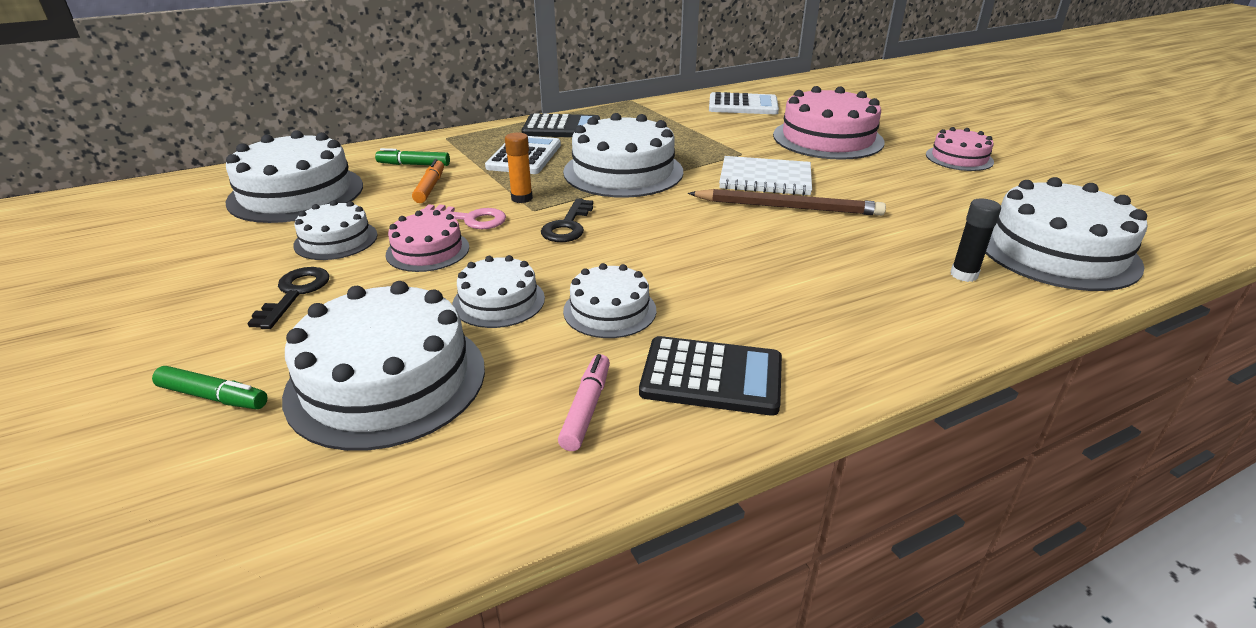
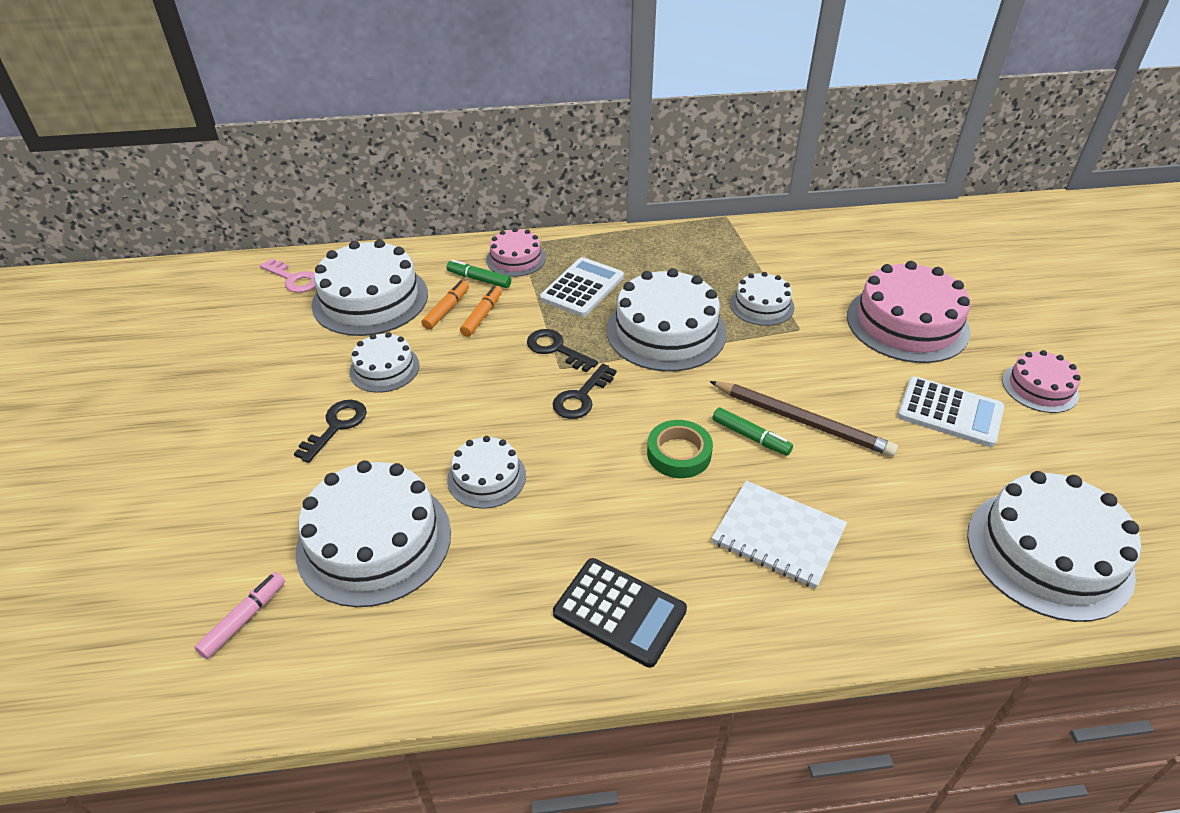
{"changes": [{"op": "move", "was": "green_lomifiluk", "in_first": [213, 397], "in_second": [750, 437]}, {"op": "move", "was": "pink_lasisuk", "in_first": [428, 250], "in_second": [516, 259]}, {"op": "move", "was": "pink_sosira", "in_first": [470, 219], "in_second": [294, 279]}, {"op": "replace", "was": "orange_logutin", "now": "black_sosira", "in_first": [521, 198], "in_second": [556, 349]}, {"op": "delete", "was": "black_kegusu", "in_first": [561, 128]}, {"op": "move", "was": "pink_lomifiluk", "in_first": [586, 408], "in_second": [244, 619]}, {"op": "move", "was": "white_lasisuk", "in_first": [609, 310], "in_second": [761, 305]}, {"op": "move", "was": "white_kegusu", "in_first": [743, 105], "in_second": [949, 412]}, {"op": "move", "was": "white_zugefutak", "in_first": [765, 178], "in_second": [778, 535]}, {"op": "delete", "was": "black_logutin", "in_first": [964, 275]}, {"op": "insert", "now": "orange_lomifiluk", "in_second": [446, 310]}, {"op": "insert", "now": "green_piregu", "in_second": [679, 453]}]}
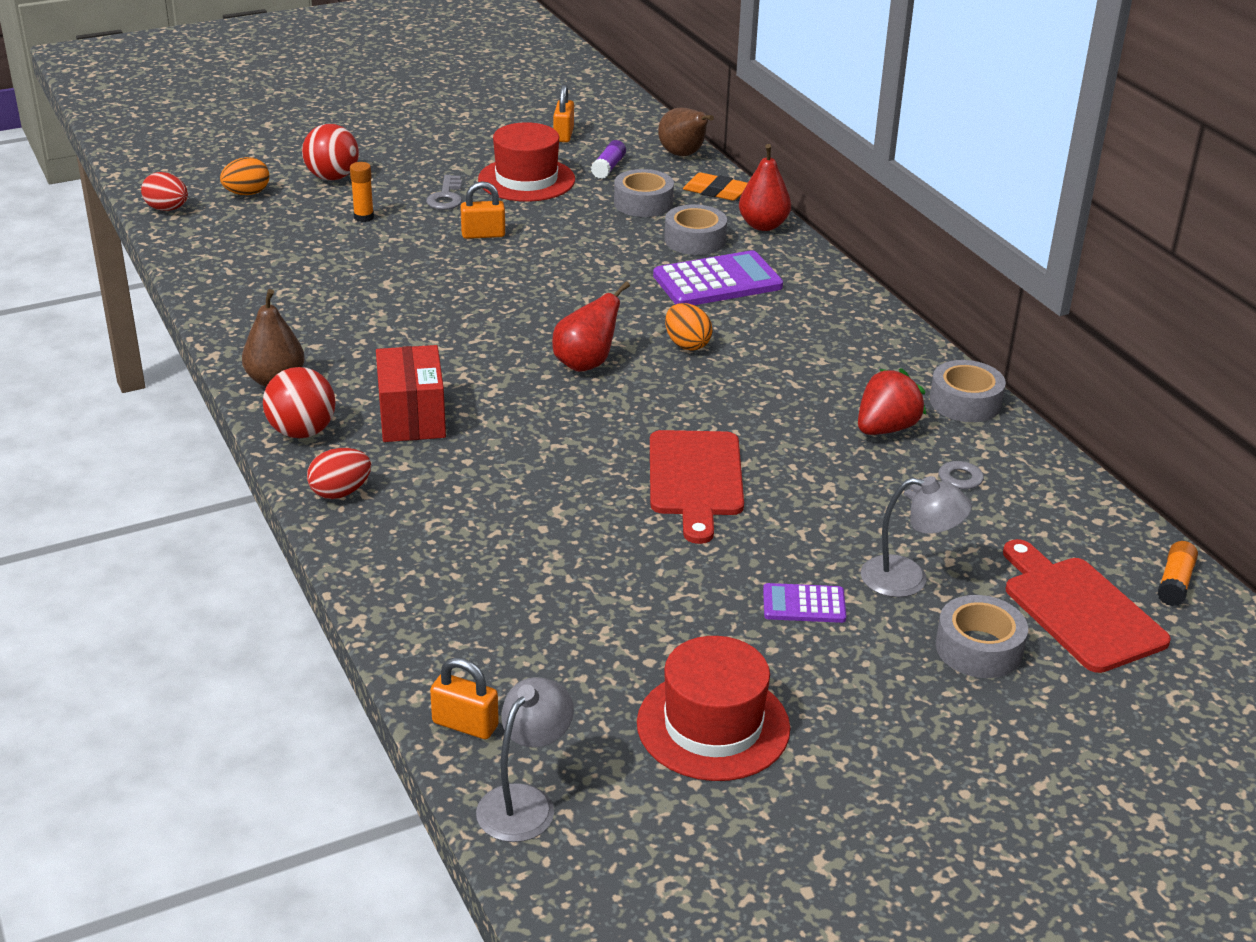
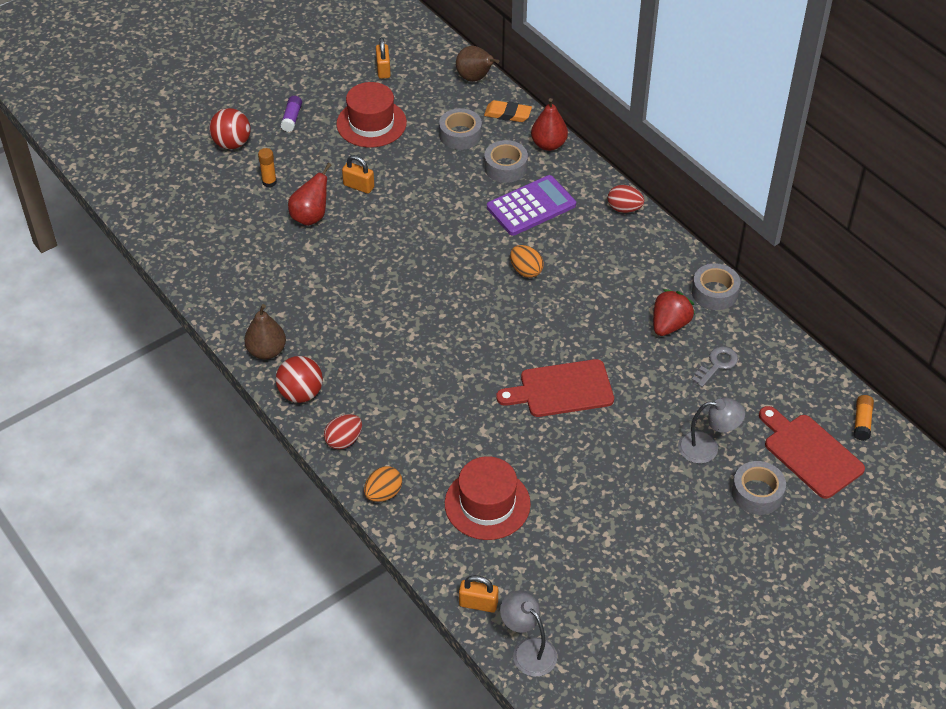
{"changes": [{"op": "move", "was": "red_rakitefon", "in_first": [167, 209], "in_second": [624, 209]}, {"op": "move", "was": "orange_rakitefon", "in_first": [247, 193], "in_second": [383, 493]}, {"op": "delete", "was": "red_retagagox", "in_first": [412, 417]}, {"op": "delete", "was": "grey_sosira", "in_first": [446, 197]}, {"op": "rotate", "was": "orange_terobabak", "in_first": [483, 234], "in_second": [358, 186], "clockwise": 45}, {"op": "rotate", "was": "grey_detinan", "in_first": [525, 802], "in_second": [528, 650], "clockwise": -60}, {"op": "move", "was": "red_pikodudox", "in_first": [586, 364], "in_second": [311, 217]}, {"op": "move", "was": "purple_logutin", "in_first": [608, 167], "in_second": [292, 118]}, {"op": "move", "was": "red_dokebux", "in_first": [713, 726], "in_second": [487, 504]}, {"op": "rotate", "was": "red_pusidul", "in_first": [695, 479], "in_second": [561, 389], "clockwise": 90}, {"op": "delete", "was": "purple_kegusu", "in_first": [804, 604]}]}
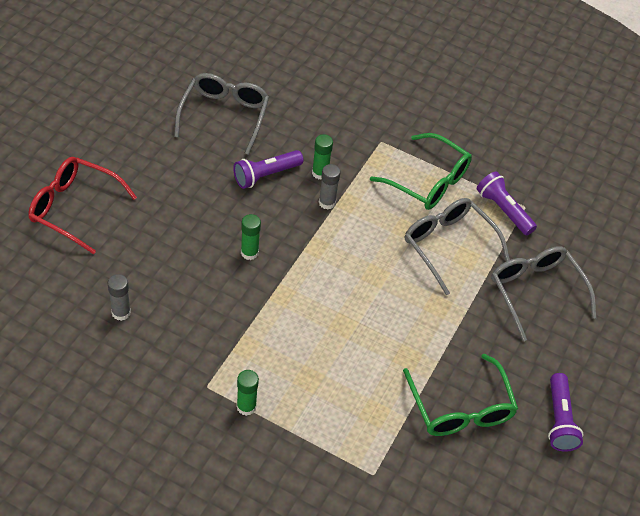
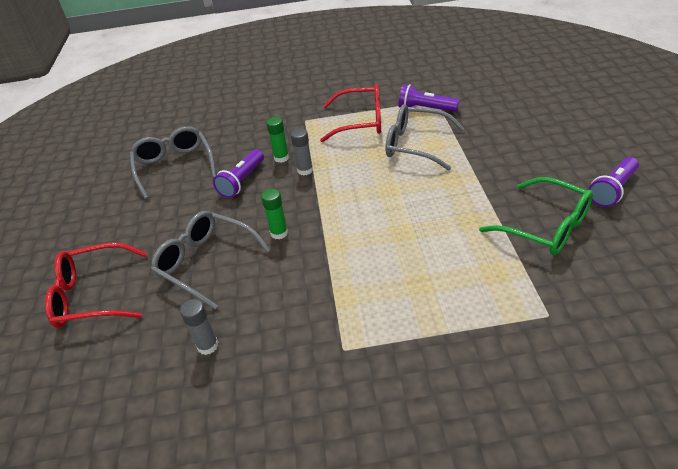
{"changes": [{"op": "delete", "was": "green_logutin", "in_first": [246, 406]}, {"op": "recolor", "was": "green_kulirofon", "now": "red_kulirofon", "in_first": [428, 181], "in_second": [361, 122]}, {"op": "move", "was": "grey_kulirofon", "in_first": [535, 292], "in_second": [206, 262]}, {"op": "rotate", "was": "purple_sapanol", "in_first": [559, 420], "in_second": [612, 190], "clockwise": 75}]}
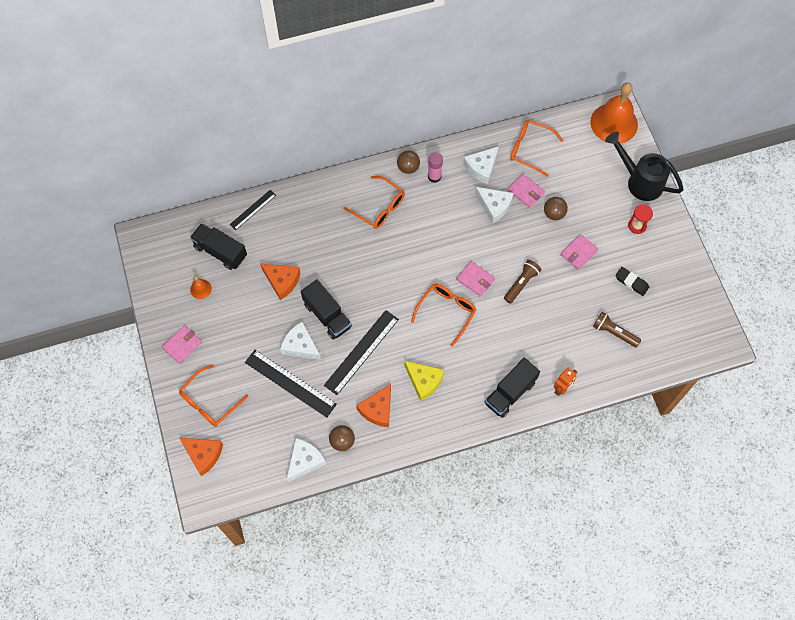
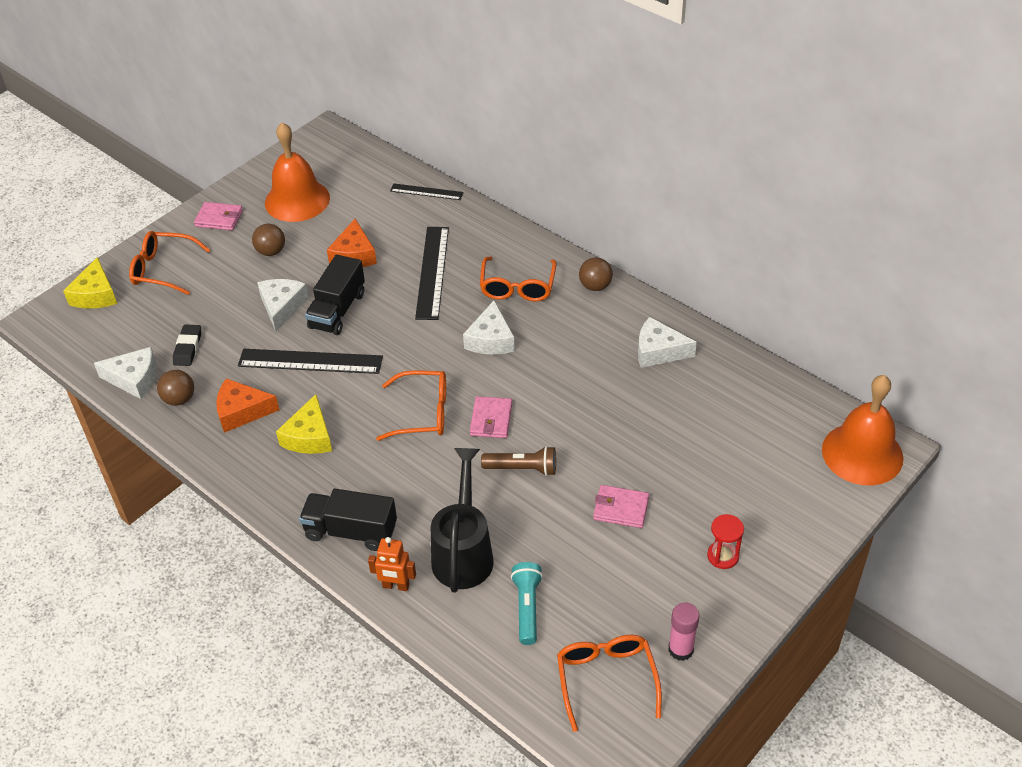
{"changes": [{"op": "recolor", "was": "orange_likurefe", "now": "yellow_likurefe", "in_first": [203, 454], "in_second": [95, 294]}, {"op": "delete", "was": "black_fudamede", "in_first": [220, 251]}, {"op": "resize", "was": "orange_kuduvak", "in_first": [200, 289], "in_second": [297, 200], "ratio": 2.36}, {"op": "move", "was": "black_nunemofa", "in_first": [290, 383], "in_second": [432, 272]}, {"op": "move", "was": "pink_logutin", "in_first": [434, 176], "in_second": [681, 649]}, {"op": "move", "was": "white_likurefe", "in_first": [494, 206], "in_second": [491, 339]}, {"op": "delete", "was": "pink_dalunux", "in_first": [526, 192]}, {"op": "move", "was": "orange_kulirofon", "in_first": [529, 149], "in_second": [606, 679]}, {"op": "move", "was": "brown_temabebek", "in_first": [554, 214], "in_second": [271, 251]}, {"op": "recolor", "was": "brown_sapanol", "now": "turquoise_sapanol", "in_first": [614, 333], "in_second": [527, 608]}, {"op": "move", "was": "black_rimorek", "in_first": [639, 181], "in_second": [463, 551]}, {"op": "move", "was": "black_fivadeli", "in_first": [631, 282], "in_second": [188, 348]}]}
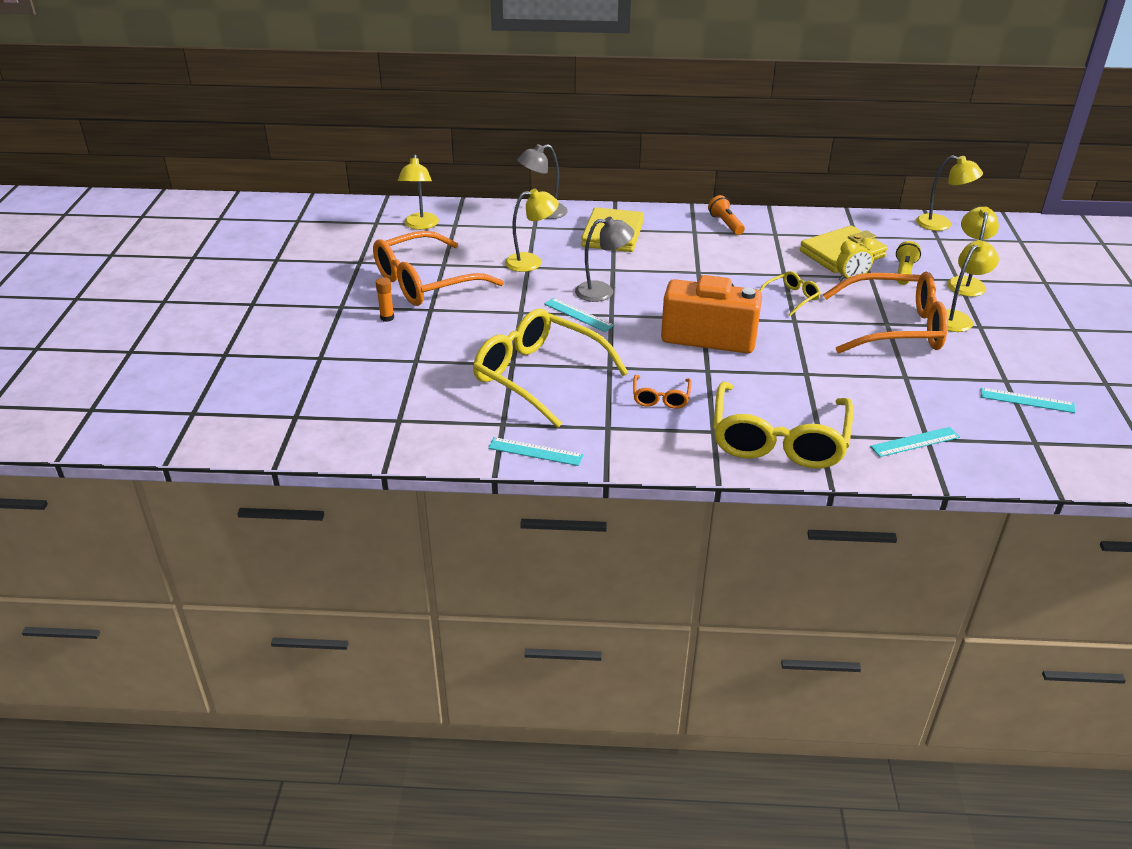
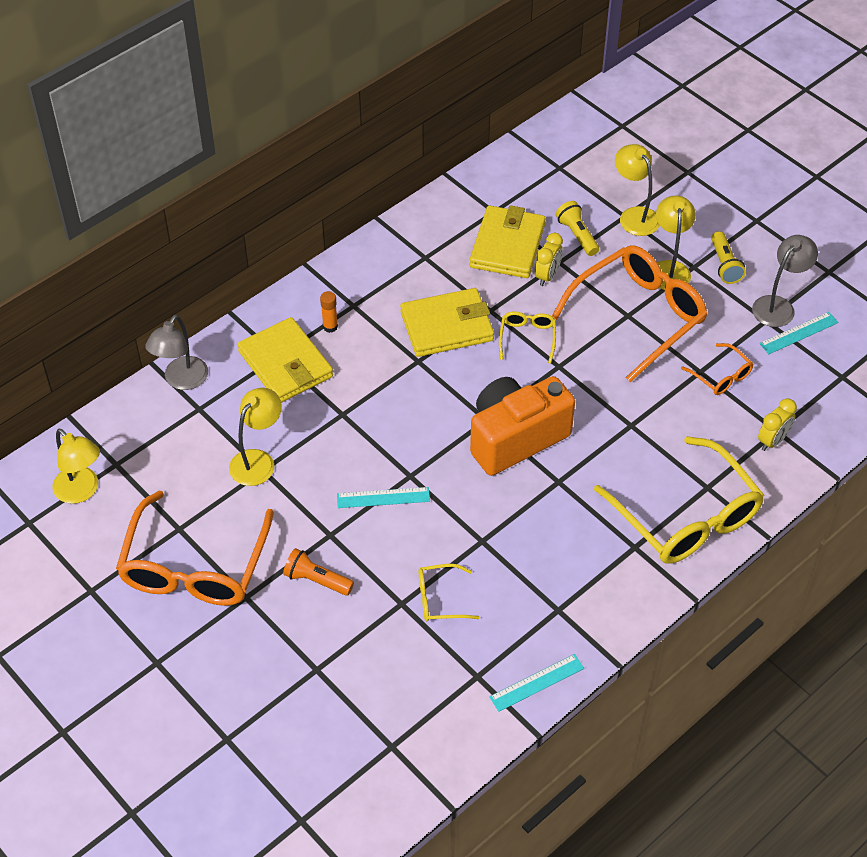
{"changes": [{"op": "move", "was": "orange_logutin", "in_first": [387, 318], "in_second": [330, 327]}, {"op": "resize", "was": "yellow_kulirofon", "in_first": [539, 376], "in_second": [440, 599], "ratio": 0.45}, {"op": "move", "was": "grey_detinan", "in_first": [603, 291], "in_second": [778, 306]}, {"op": "move", "was": "orange_kulirofon", "in_first": [661, 398], "in_second": [721, 376]}, {"op": "move", "was": "orange_sapanol", "in_first": [726, 224], "in_second": [317, 580]}, {"op": "replace", "was": "turquoise_nunemofa", "now": "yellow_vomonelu", "in_first": [915, 442], "in_second": [772, 441]}, {"op": "delete", "was": "yellow_detinan", "in_first": [941, 225]}, {"op": "insert", "now": "yellow_dalunux", "in_second": [447, 326]}, {"op": "insert", "now": "yellow_sapanol", "in_second": [724, 265]}]}
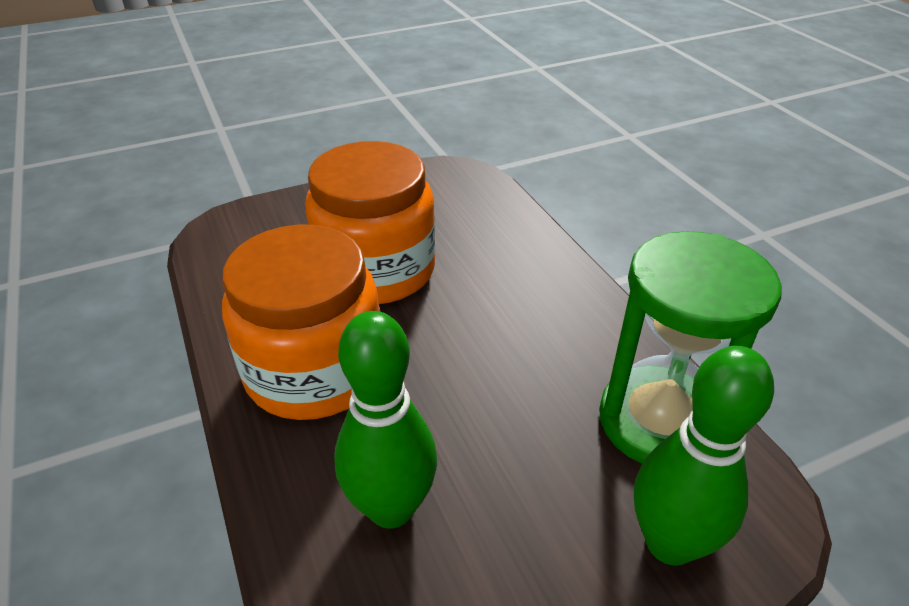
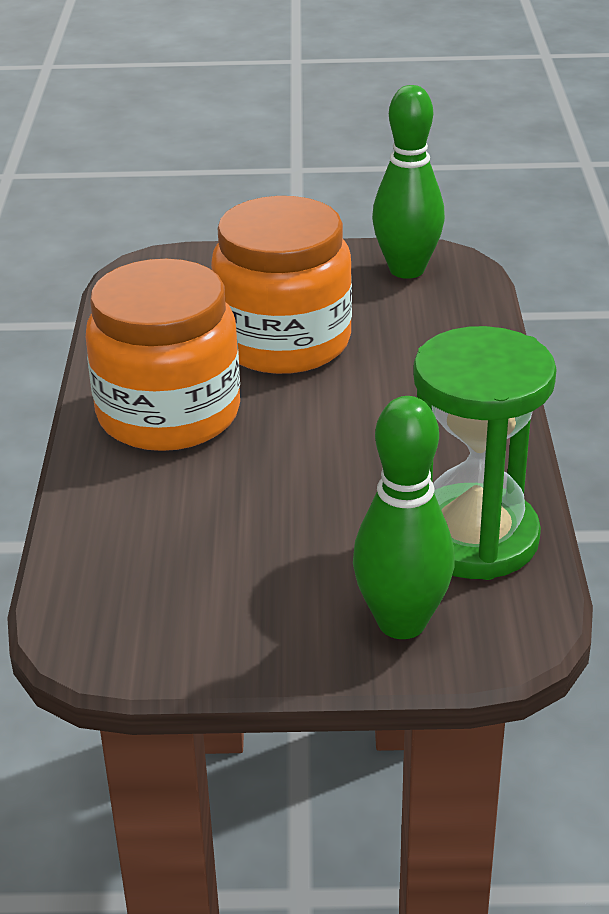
{"changes": [{"op": "move", "was": "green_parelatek", "in_first": [391, 507], "in_second": [407, 270]}]}
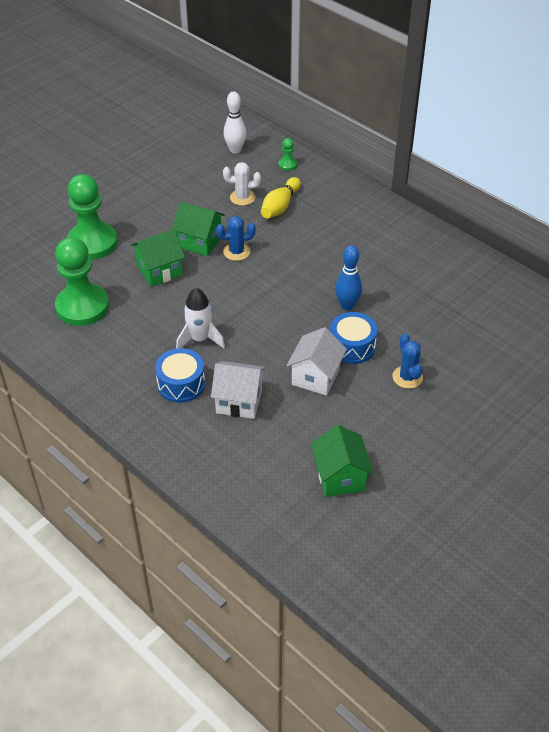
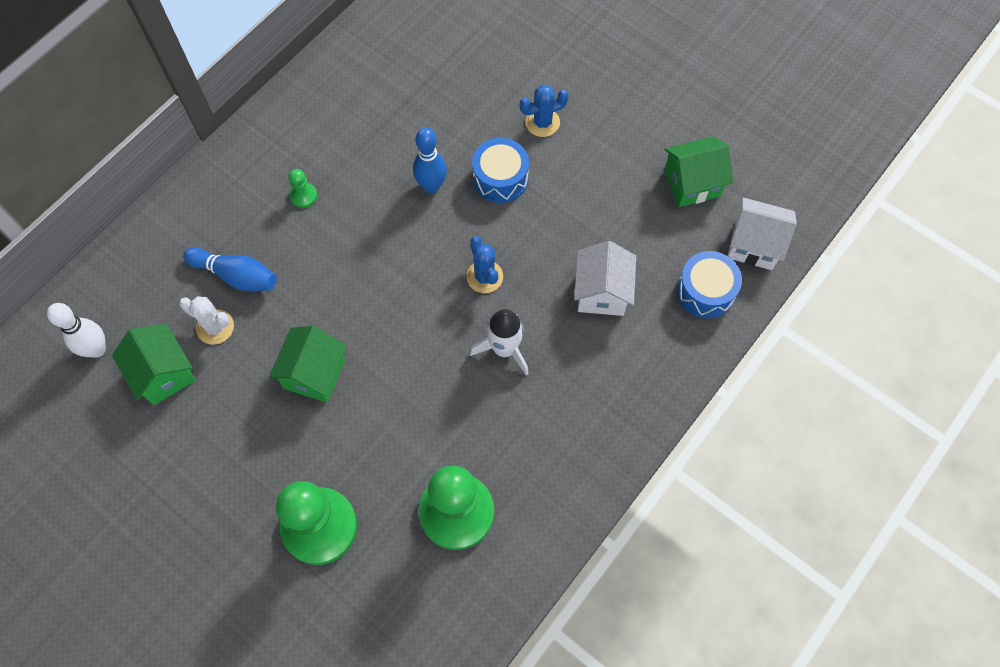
{"changes": [{"op": "move", "was": "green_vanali", "in_first": [160, 271], "in_second": [164, 374]}, {"op": "move", "was": "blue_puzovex", "in_first": [181, 384], "in_second": [705, 291]}, {"op": "move", "was": "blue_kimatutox", "in_first": [236, 252], "in_second": [484, 276]}, {"op": "rotate", "was": "white_kimatutox", "in_first": [242, 197], "in_second": [215, 327], "clockwise": -60}, {"op": "recolor", "was": "yellow_parelatek", "now": "blue_parelatek", "in_first": [280, 206], "in_second": [236, 275]}, {"op": "move", "was": "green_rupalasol", "in_first": [287, 164], "in_second": [303, 196]}, {"op": "move", "was": "white_vanali", "in_first": [315, 376], "in_second": [753, 245]}]}
